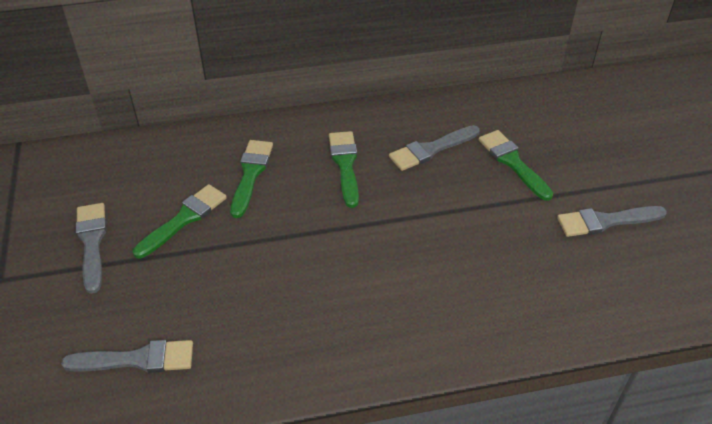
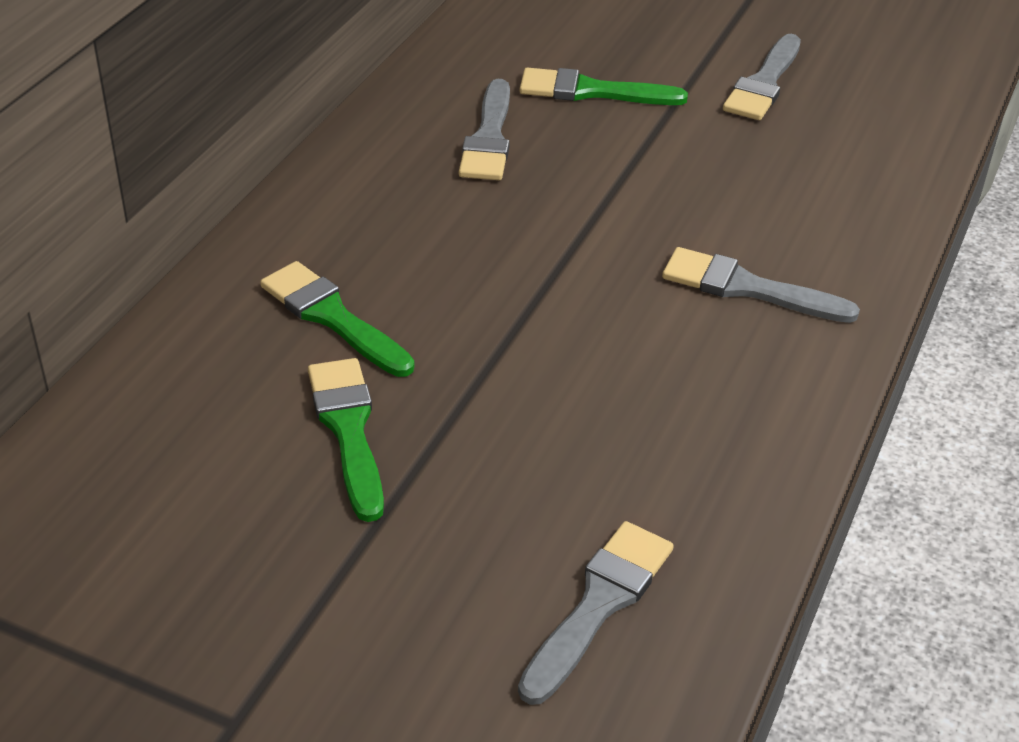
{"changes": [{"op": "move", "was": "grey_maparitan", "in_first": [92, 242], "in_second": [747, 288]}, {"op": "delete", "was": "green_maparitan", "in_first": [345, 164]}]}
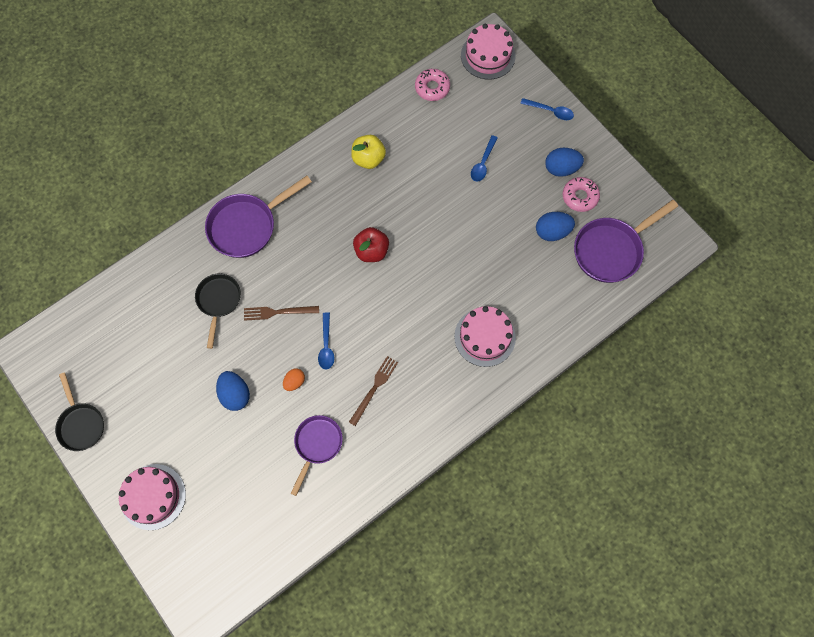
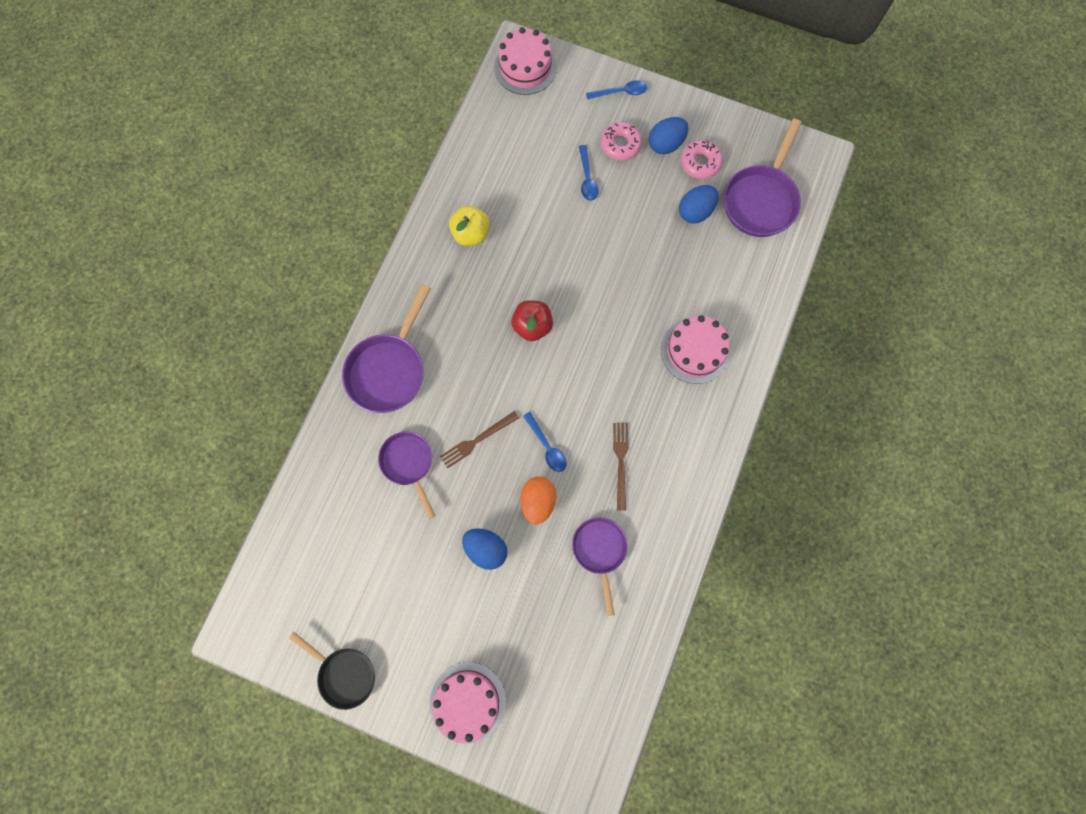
{"changes": [{"op": "recolor", "was": "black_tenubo", "now": "purple_tenubo", "in_first": [218, 301], "in_second": [409, 464]}, {"op": "resize", "was": "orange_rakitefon", "in_first": [294, 382], "in_second": [538, 501], "ratio": 1.62}, {"op": "move", "was": "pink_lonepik", "in_first": [432, 88], "in_second": [620, 145]}]}
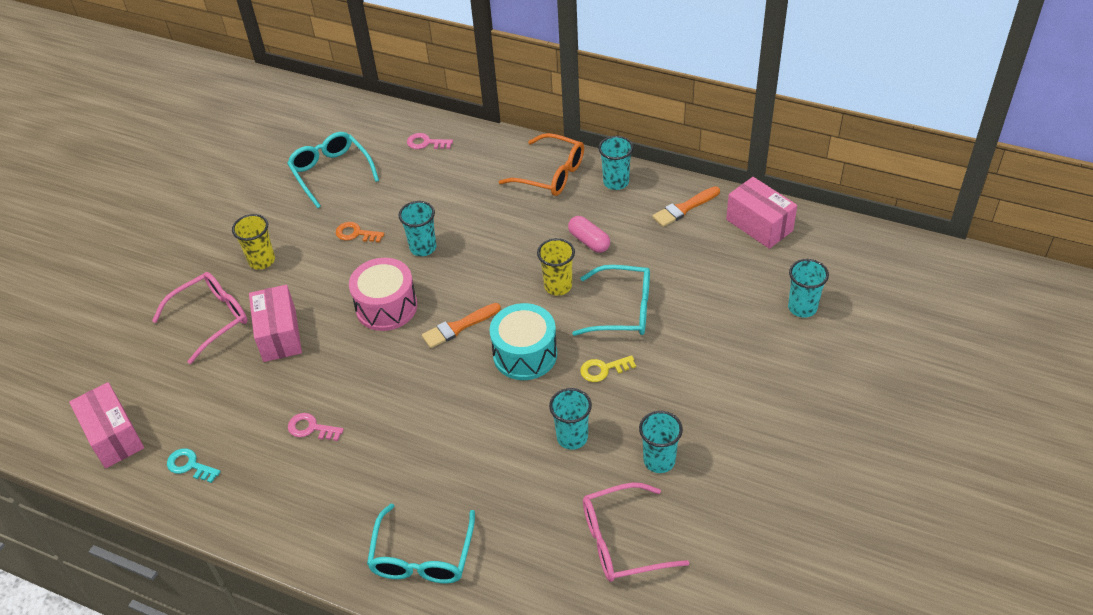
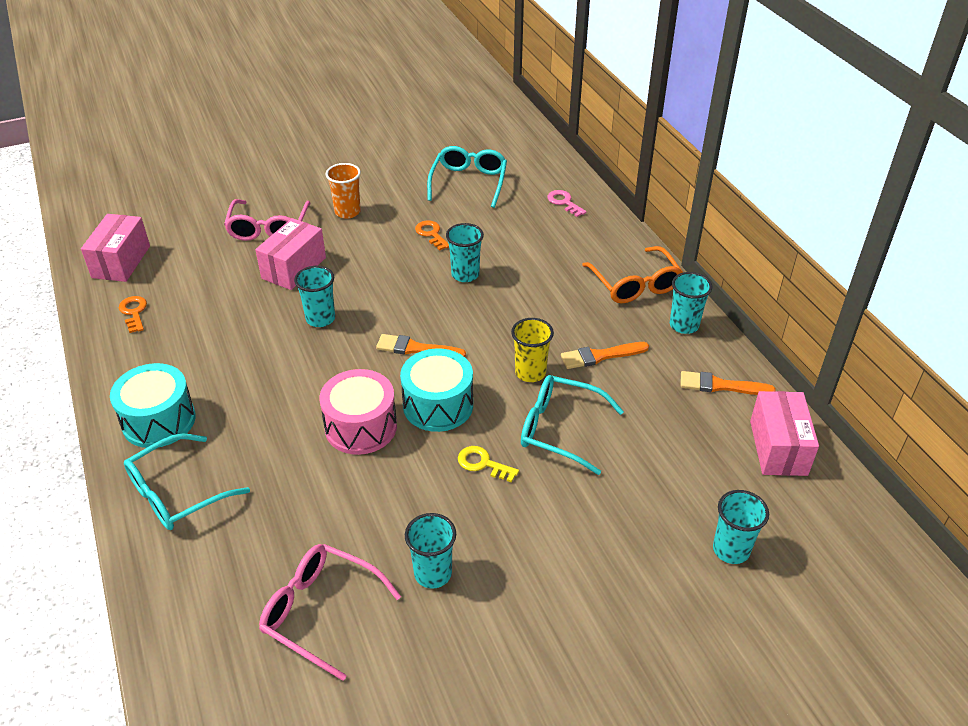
{"changes": [{"op": "rotate", "was": "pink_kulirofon", "in_first": [211, 319], "in_second": [268, 228], "clockwise": 90}, {"op": "recolor", "was": "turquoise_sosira", "now": "orange_sosira", "in_first": [190, 465], "in_second": [134, 312]}, {"op": "recolor", "was": "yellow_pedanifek", "now": "orange_pedanifek", "in_first": [262, 260], "in_second": [347, 212]}, {"op": "delete", "was": "pink_sosira", "in_first": [311, 428]}, {"op": "move", "was": "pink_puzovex", "in_first": [386, 307], "in_second": [361, 427]}, {"op": "move", "was": "turquoise_pedanifek", "in_first": [572, 437], "in_second": [320, 319]}, {"op": "replace", "was": "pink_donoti", "now": "orange_maparitan", "in_first": [589, 241], "in_second": [601, 356]}, {"op": "rotate", "was": "turquoise_kulirofon", "in_first": [623, 310], "in_second": [560, 429], "clockwise": 150}, {"op": "insert", "now": "turquoise_puzovex", "in_second": [159, 420]}]}
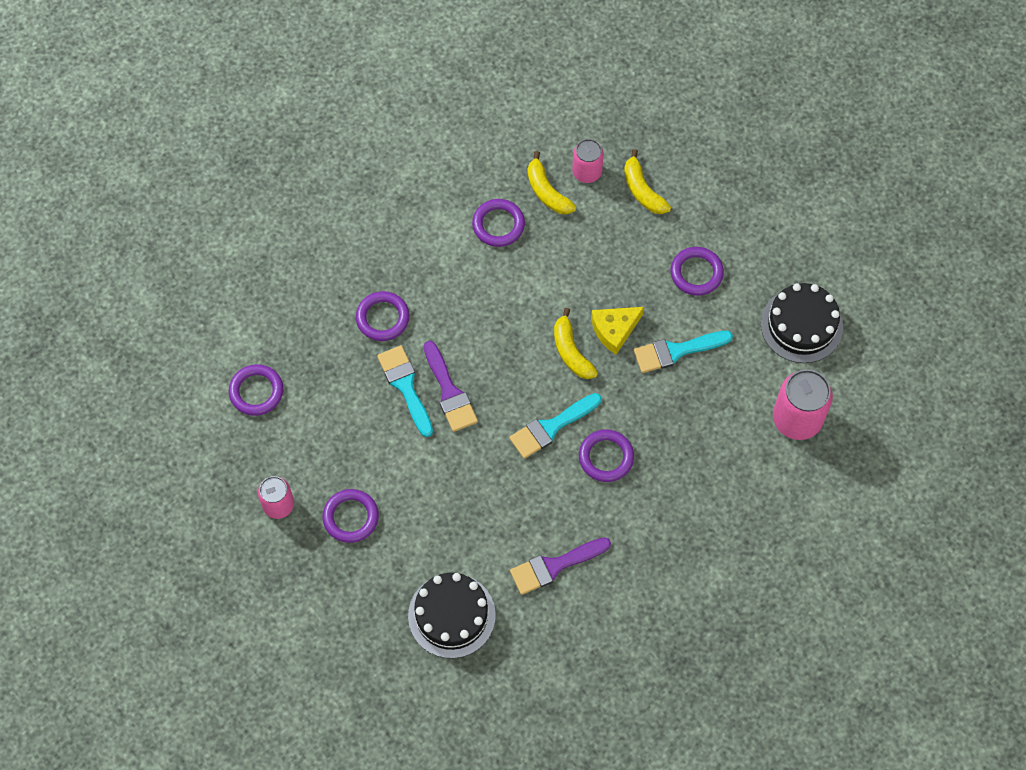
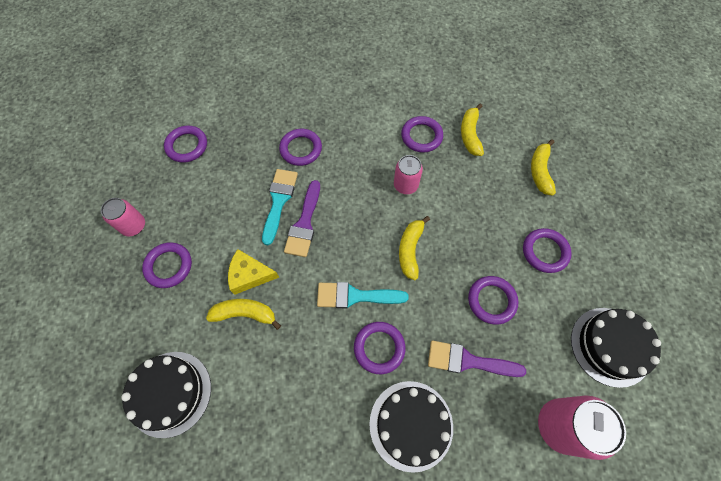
{"changes": [{"op": "move", "was": "purple_maparitan", "in_first": [555, 566], "in_second": [468, 361]}, {"op": "move", "was": "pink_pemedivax", "in_first": [587, 172], "in_second": [405, 185]}, {"op": "move", "was": "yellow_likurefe", "in_first": [614, 330], "in_second": [250, 275]}, {"op": "replace", "was": "turquoise_maparitan", "now": "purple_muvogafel", "in_first": [677, 351], "in_second": [491, 301]}, {"op": "insert", "now": "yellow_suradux", "in_second": [245, 314]}, {"op": "insert", "now": "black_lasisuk", "in_second": [411, 425]}]}
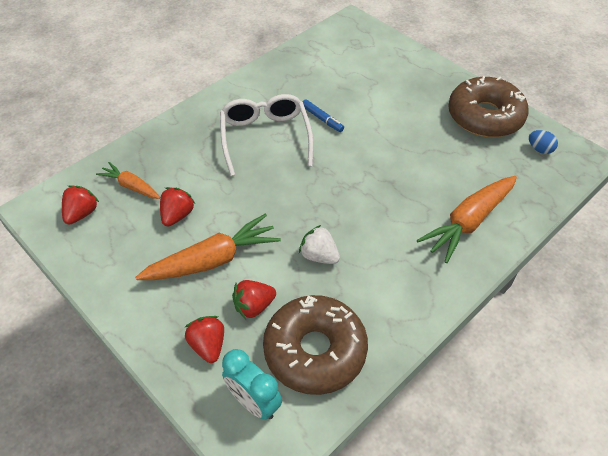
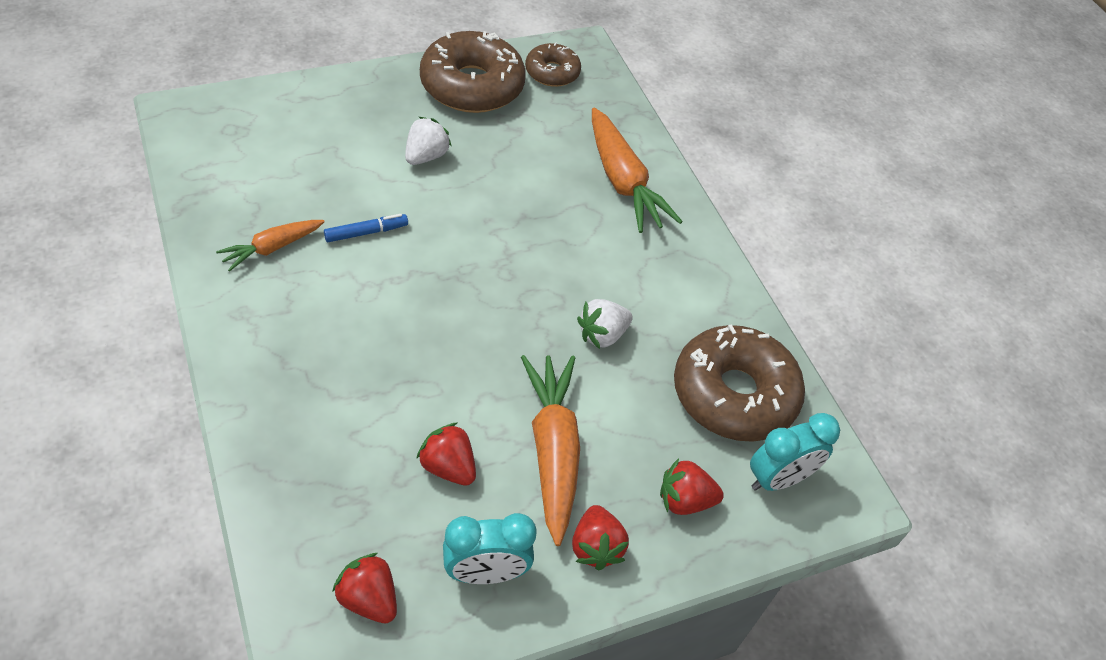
{"changes": [{"op": "move", "was": "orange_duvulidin", "in_first": [131, 186], "in_second": [272, 248]}, {"op": "delete", "was": "white_kulirofon", "in_first": [265, 137]}, {"op": "move", "was": "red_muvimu", "in_first": [254, 306], "in_second": [595, 547]}, {"op": "replace", "was": "blue_rakitefon", "now": "brown_lonepik", "in_first": [539, 149], "in_second": [552, 72]}, {"op": "insert", "now": "white_muvimu", "in_second": [426, 156]}, {"op": "insert", "now": "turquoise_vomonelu", "in_second": [485, 573]}]}
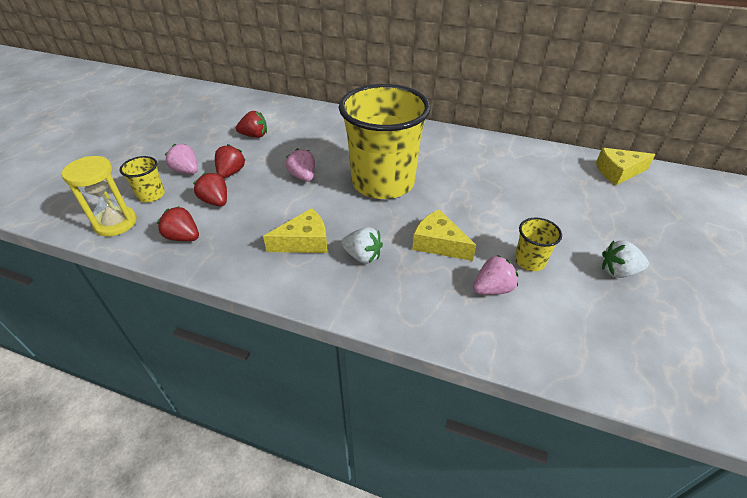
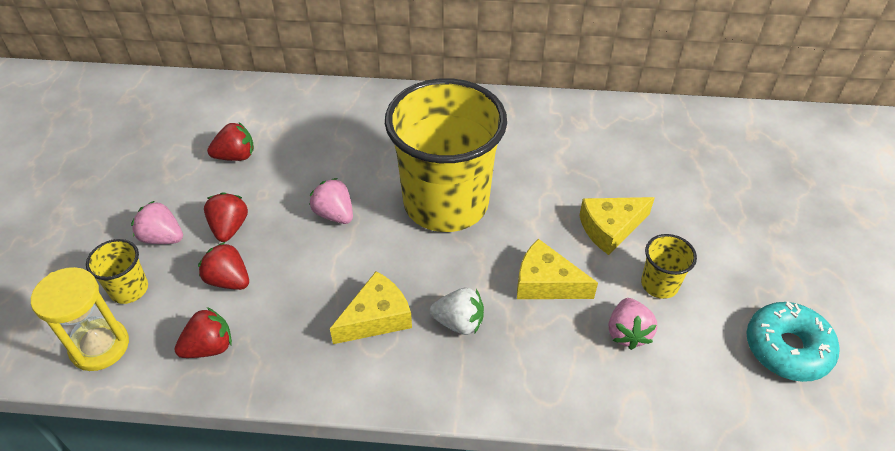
{"changes": [{"op": "rotate", "was": "red_muvimu", "in_first": [183, 237], "in_second": [209, 347], "clockwise": 135}, {"op": "rotate", "was": "pink_muvimu", "in_first": [492, 288], "in_second": [627, 333], "clockwise": 135}, {"op": "move", "was": "yellow_likurefe", "in_first": [618, 172], "in_second": [610, 228]}, {"op": "delete", "was": "white_muvimu", "in_first": [618, 271]}, {"op": "insert", "now": "turquoise_lonepik", "in_second": [787, 348]}]}
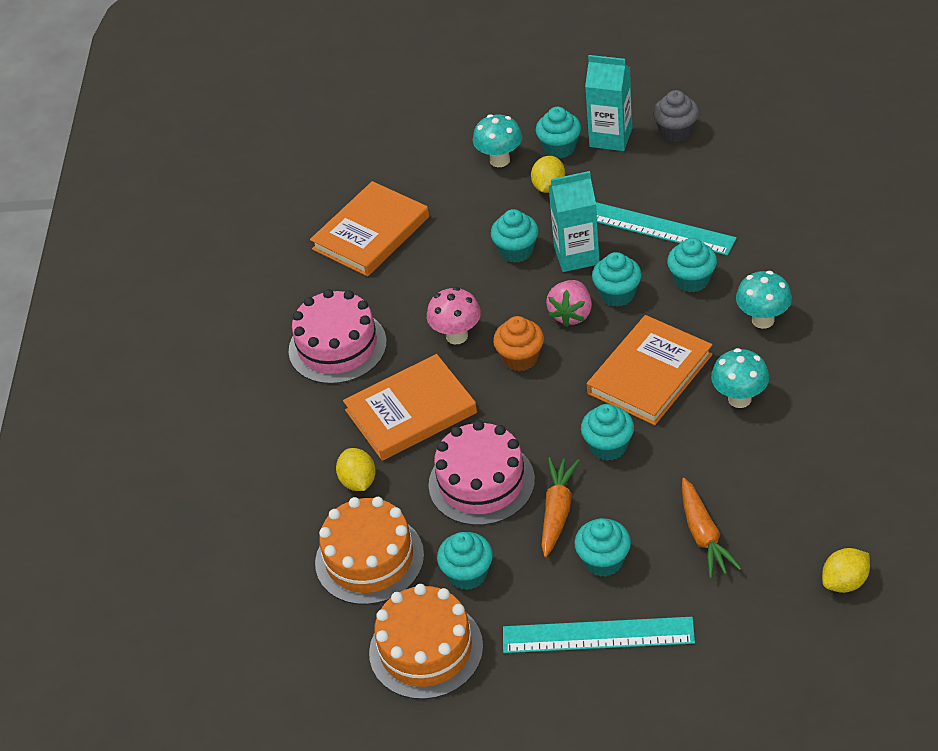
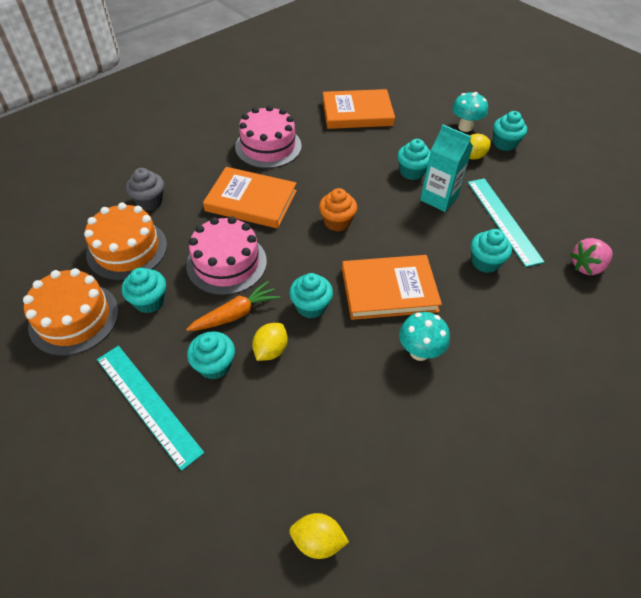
{"changes": [{"op": "move", "was": "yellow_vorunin", "in_first": [358, 481], "in_second": [270, 350]}, {"op": "delete", "was": "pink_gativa", "in_first": [457, 336]}, {"op": "move", "was": "pink_muvimu", "in_first": [571, 314], "in_second": [586, 266]}, {"op": "delete", "was": "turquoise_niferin", "in_first": [611, 137]}, {"op": "delete", "was": "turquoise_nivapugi", "in_first": [617, 294]}, {"op": "move", "was": "grey_nivapugi", "in_first": [676, 131], "in_second": [150, 201]}, {"op": "delete", "was": "orange_duvulidin", "in_first": [704, 536]}, {"op": "delete", "was": "turquoise_gativa", "in_first": [763, 320]}]}
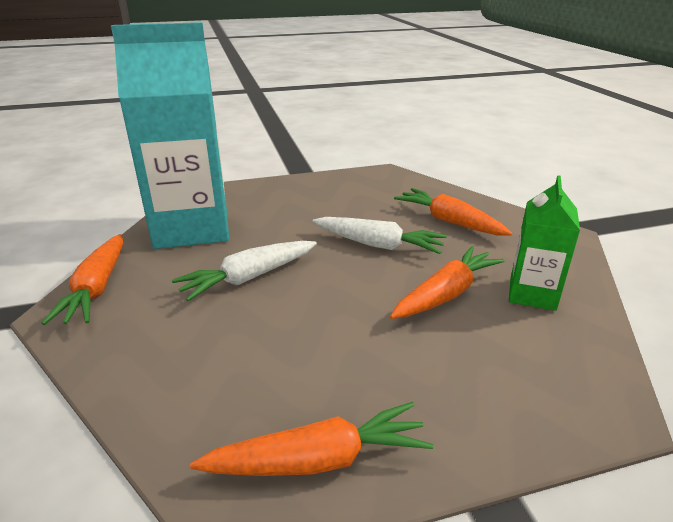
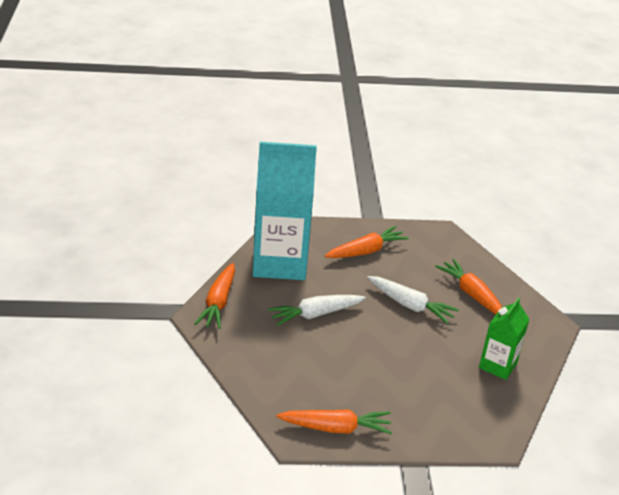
{"changes": [{"op": "move", "was": "orange_duvulidin", "in_first": [446, 294], "in_second": [366, 251]}]}
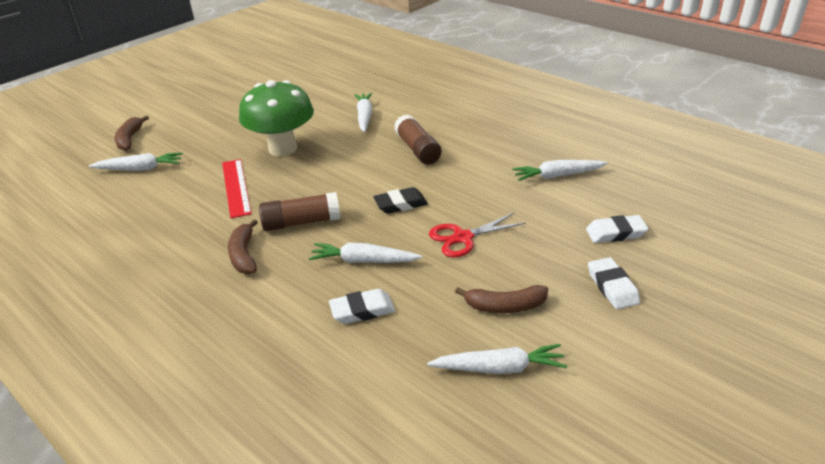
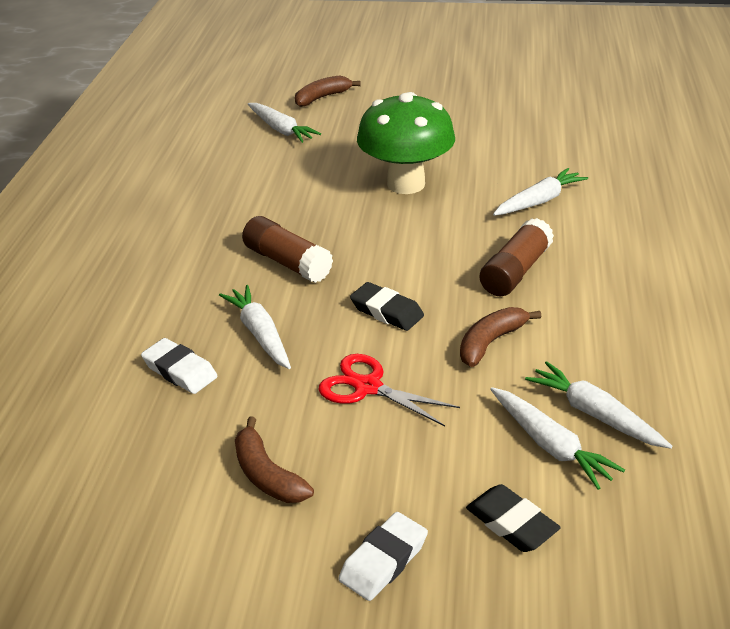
{"changes": [{"op": "delete", "was": "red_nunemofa", "in_first": [236, 187]}, {"op": "move", "was": "brown_suradux", "in_first": [244, 255], "in_second": [490, 342]}, {"op": "move", "was": "white_duvulidin", "in_first": [499, 368], "in_second": [550, 445]}, {"op": "recolor", "was": "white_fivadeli", "now": "black_fivadeli", "in_first": [615, 233], "in_second": [511, 523]}]}
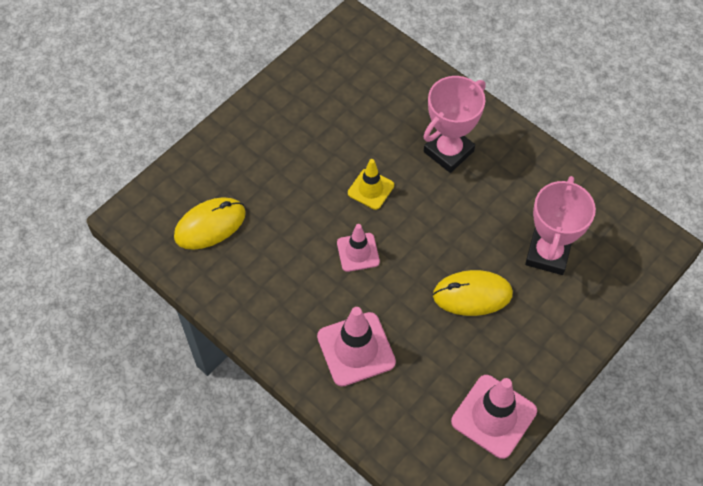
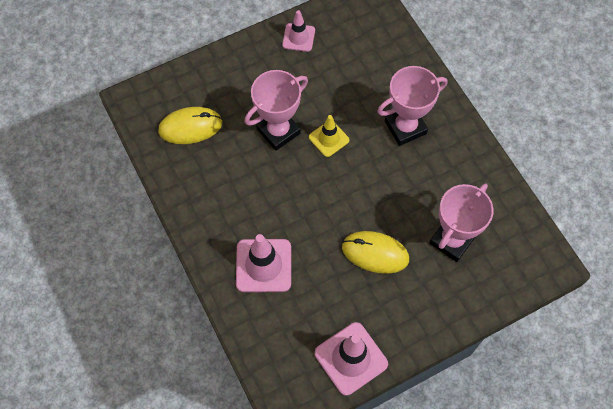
{"changes": [{"op": "move", "was": "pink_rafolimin", "in_first": [358, 252], "in_second": [298, 37]}, {"op": "insert", "now": "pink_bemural", "in_second": [278, 131]}]}
